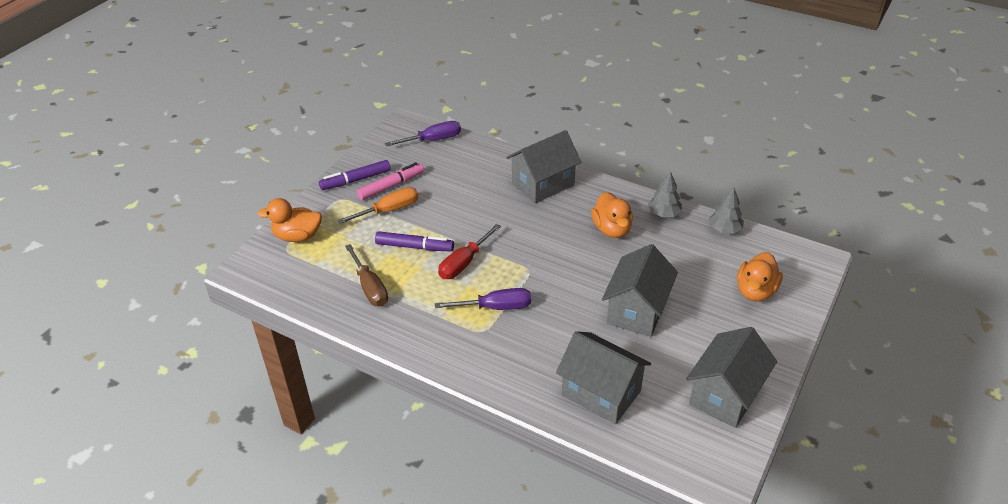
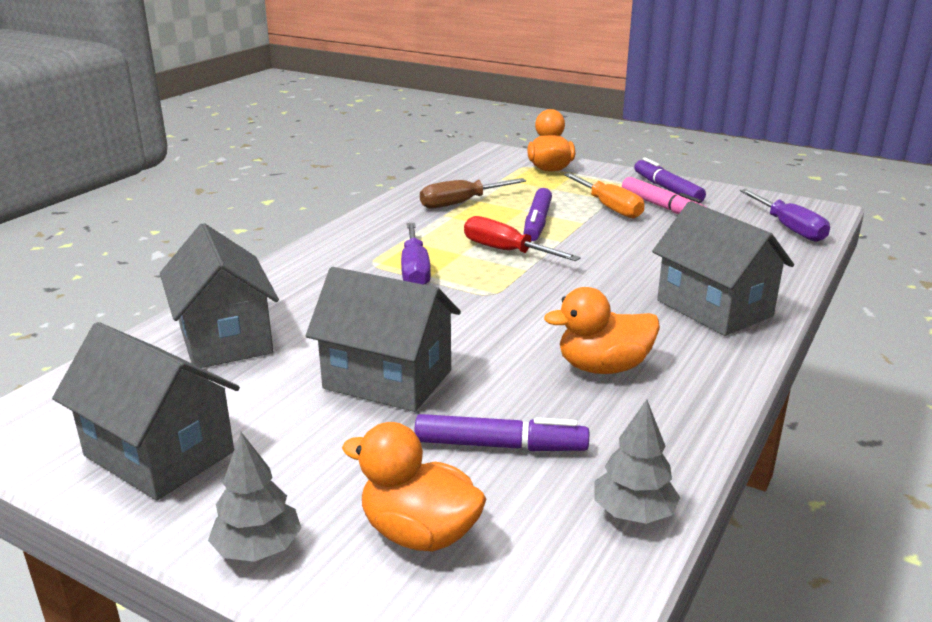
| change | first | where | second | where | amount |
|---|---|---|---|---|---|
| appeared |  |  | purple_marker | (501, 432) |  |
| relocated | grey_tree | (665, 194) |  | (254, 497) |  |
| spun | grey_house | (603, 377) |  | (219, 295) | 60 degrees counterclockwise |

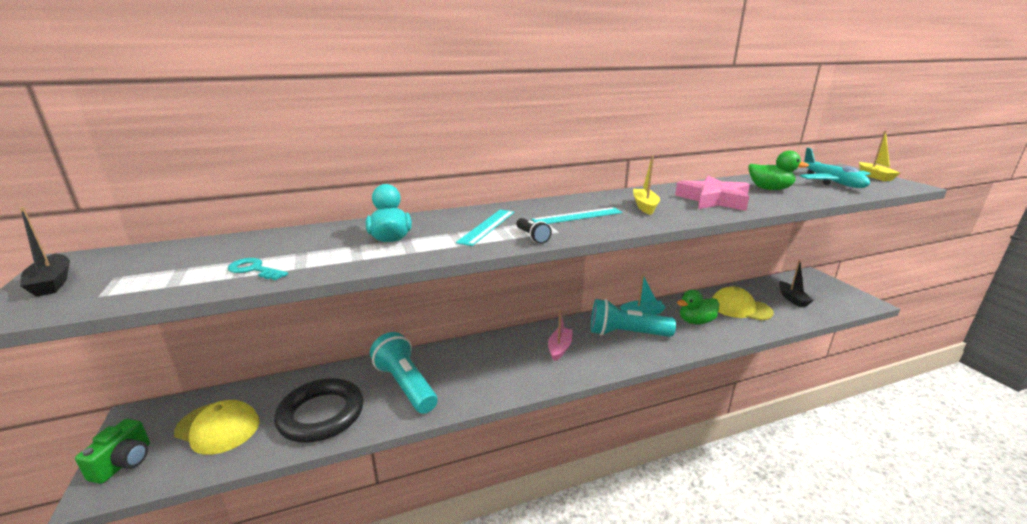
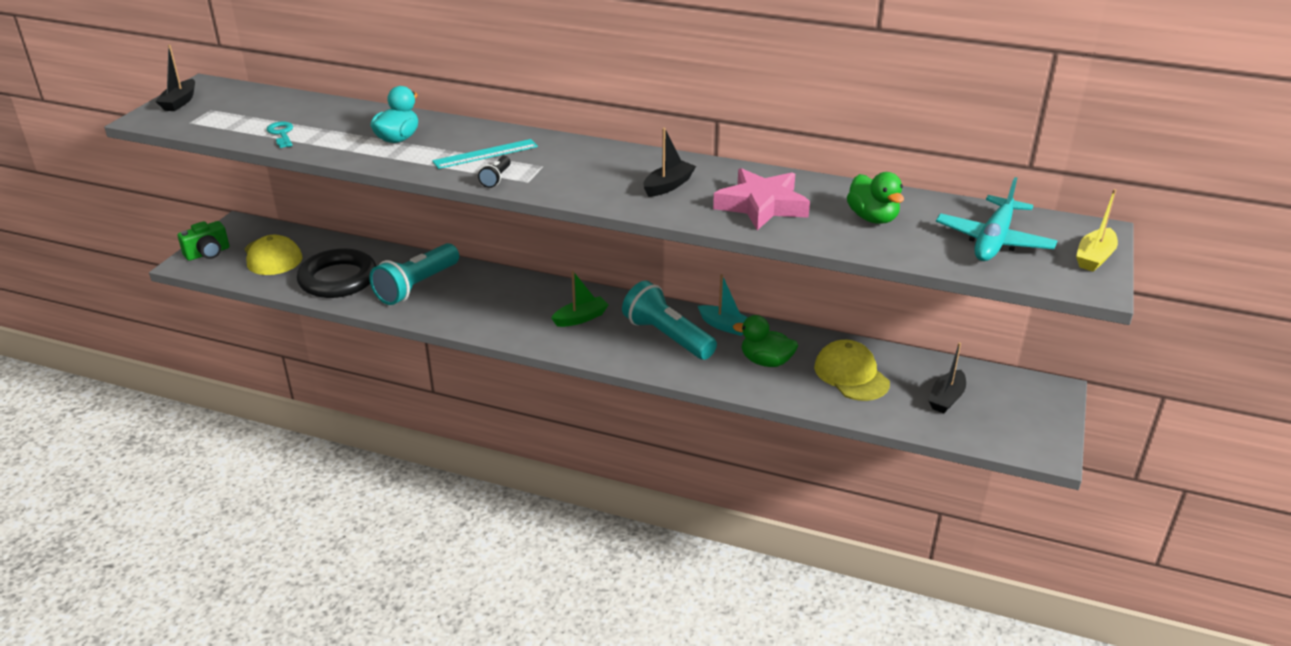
| change | first | where | second | where | amount |
|---|---|---|---|---|---|
| missing | turquoise_ruler | (577, 215) |  |  |  |
| colour | pink_boat | (560, 335) | green_boat | (579, 299) |  |
| colour | yellow_boat | (646, 185) | black_boat | (669, 162) |  |
| spun | turquoise_flashlight | (404, 373) |  | (414, 274) | 150 degrees counterclockwise |

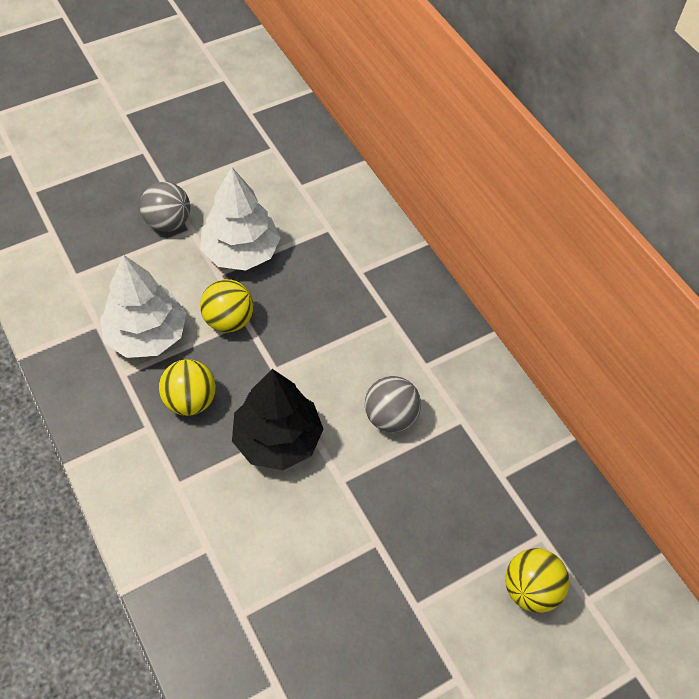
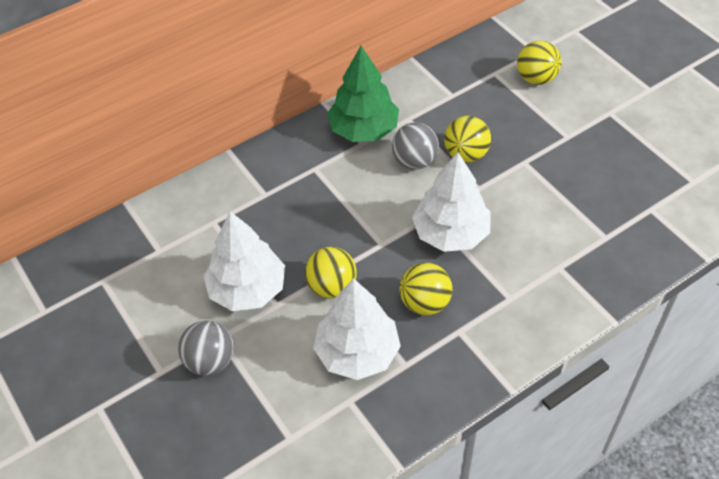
| change | first | where | second | where | amount |
|---|---|---|---|---|---|
| appeared |  |  | green_tree | (363, 94) |  |
| appeared |  |  | yellow_ball | (467, 139) |  |
| colour | black_tree | (277, 419) | white_tree | (451, 202) |  |

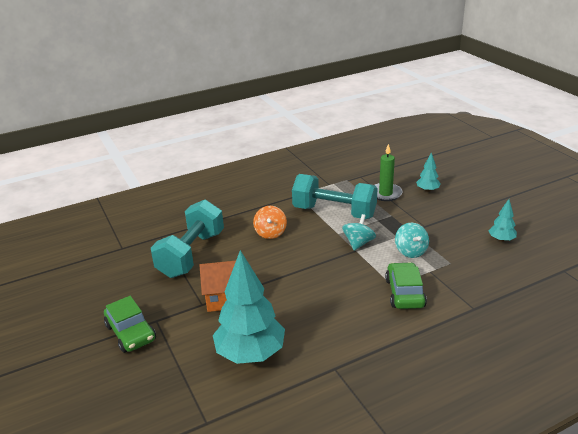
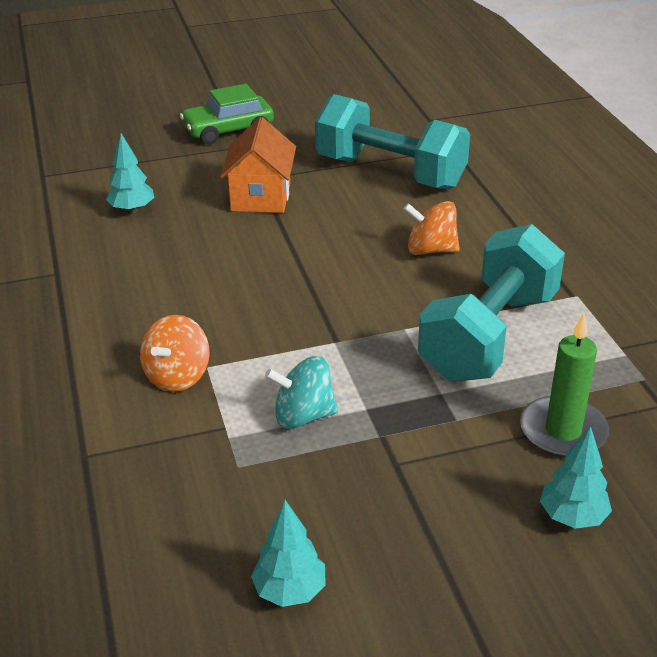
| change | first | where | second | where | amount |
|---|---|---|---|---|---|
| missing | turquoise_spinning_top | (359, 232) |  |  |  |
| exchanged | green_car | (406, 285) | orange_spinning_top | (175, 353) |  |
| size | turquoise_tree | (249, 307) |  | (130, 173) | x0.47 |

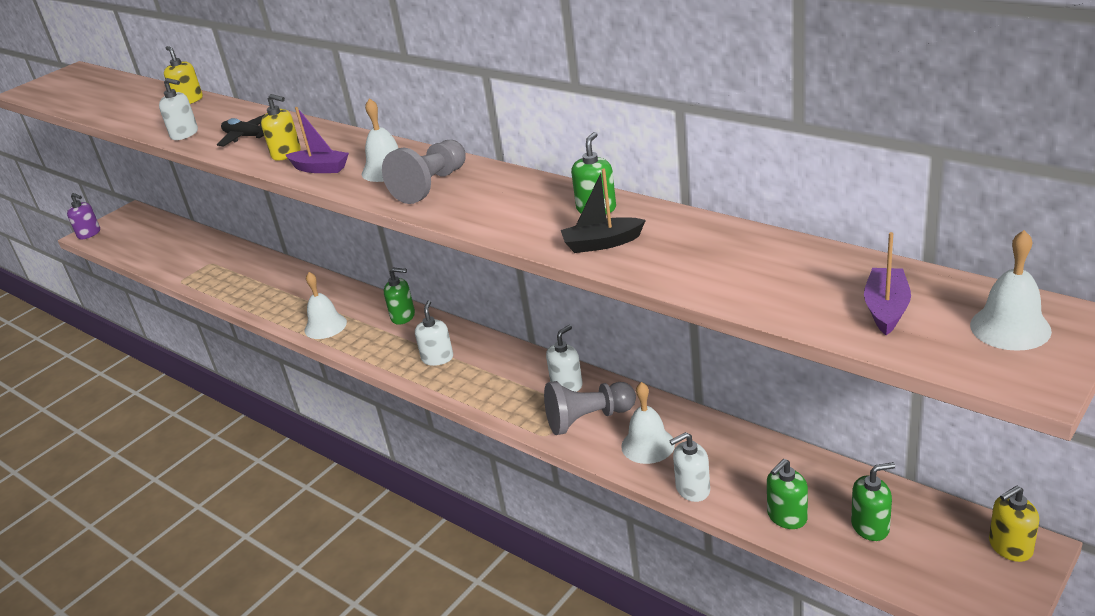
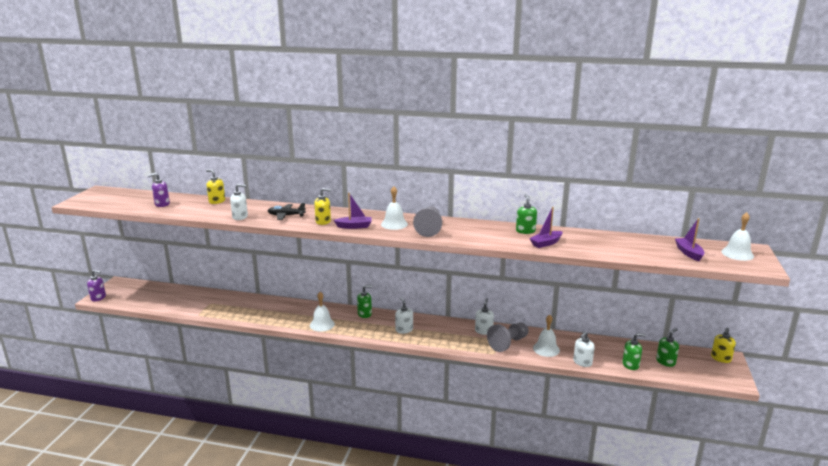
| change | first | where | second | where | amount |
|---|---|---|---|---|---|
| appeared |  |  | purple_soap_dispenser | (159, 190) |  |
| colour | black_boat | (603, 210) | purple_boat | (546, 227) |  |
| spun | green_soap_dispenser | (787, 494) |  | (634, 351) | 120 degrees counterclockwise |

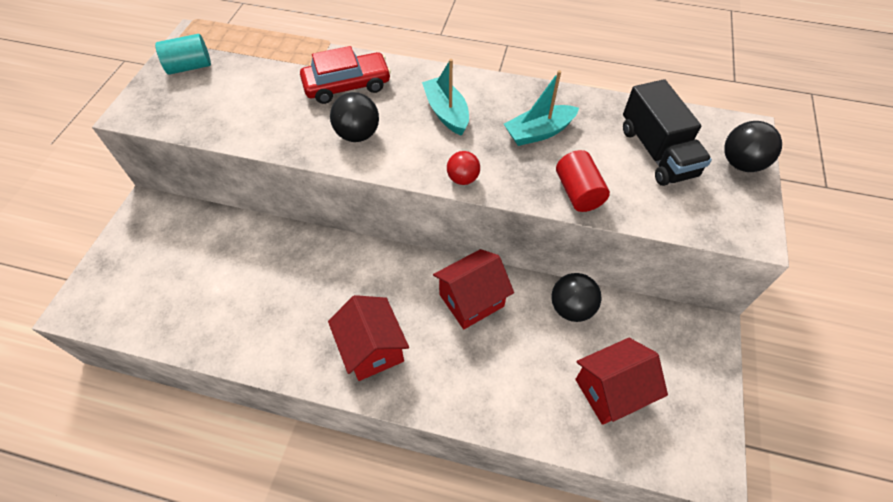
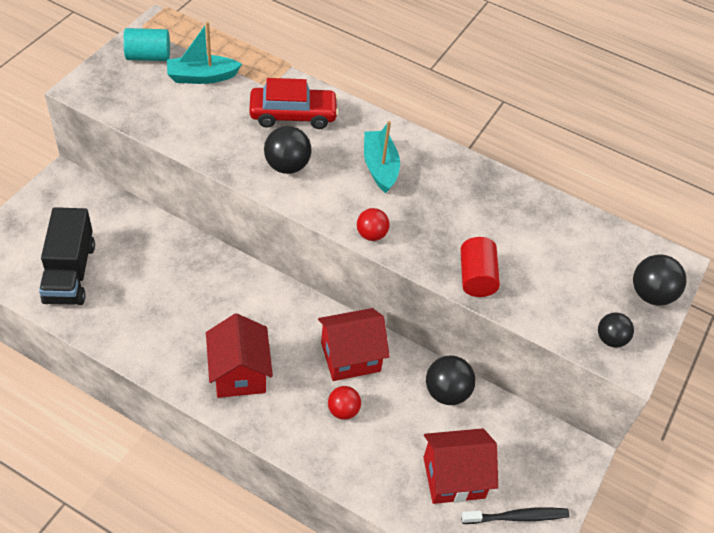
| change | first | where | second | where | amount |
|---|---|---|---|---|---|
| appeared |  |  | red_ball | (344, 403) |  |
| appeared |  |  | black_toothbrush | (515, 515) |  |
| appeared |  |  | black_ball | (616, 330) |  |
| relocated | turquoise_boat | (541, 108) |  | (204, 53) |  |
| relocated | black_truck | (667, 132) |  | (67, 256) |  |

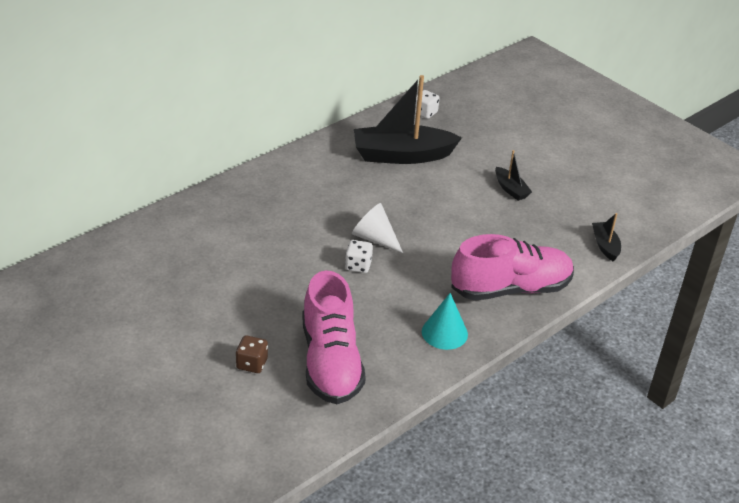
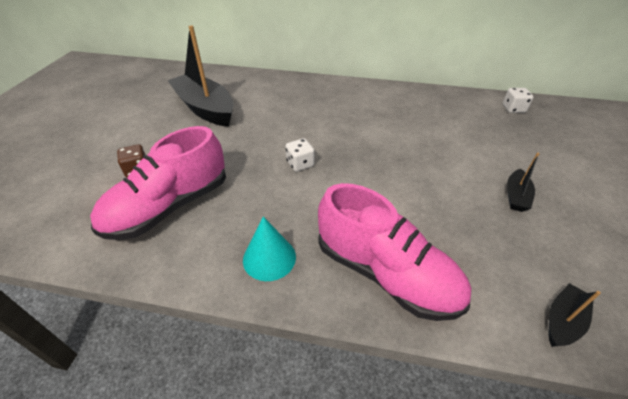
| change | first | where | second | where | amount |
|---|---|---|---|---|---|
| missing | white_cone | (377, 228) |  |  |  |
| relocated | black_boat | (408, 119) |  | (200, 76) |  |

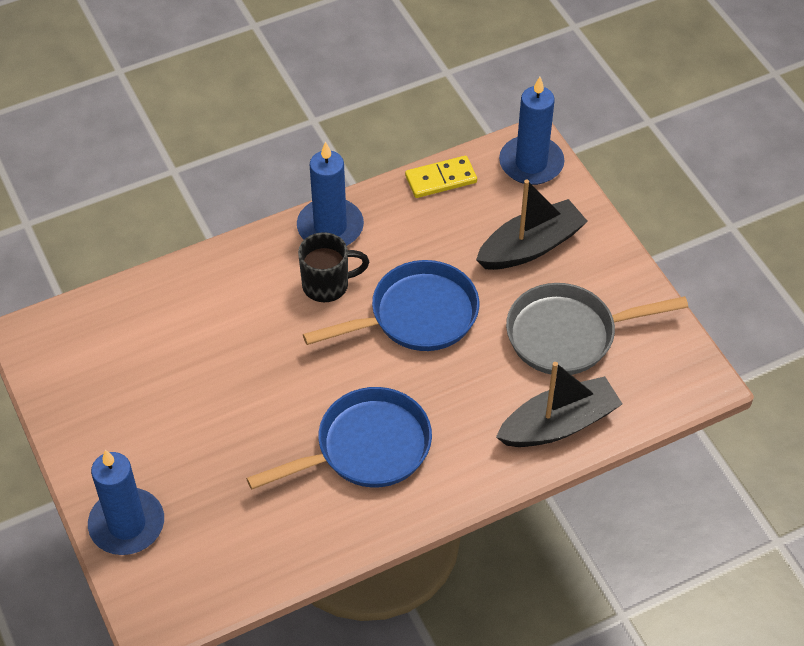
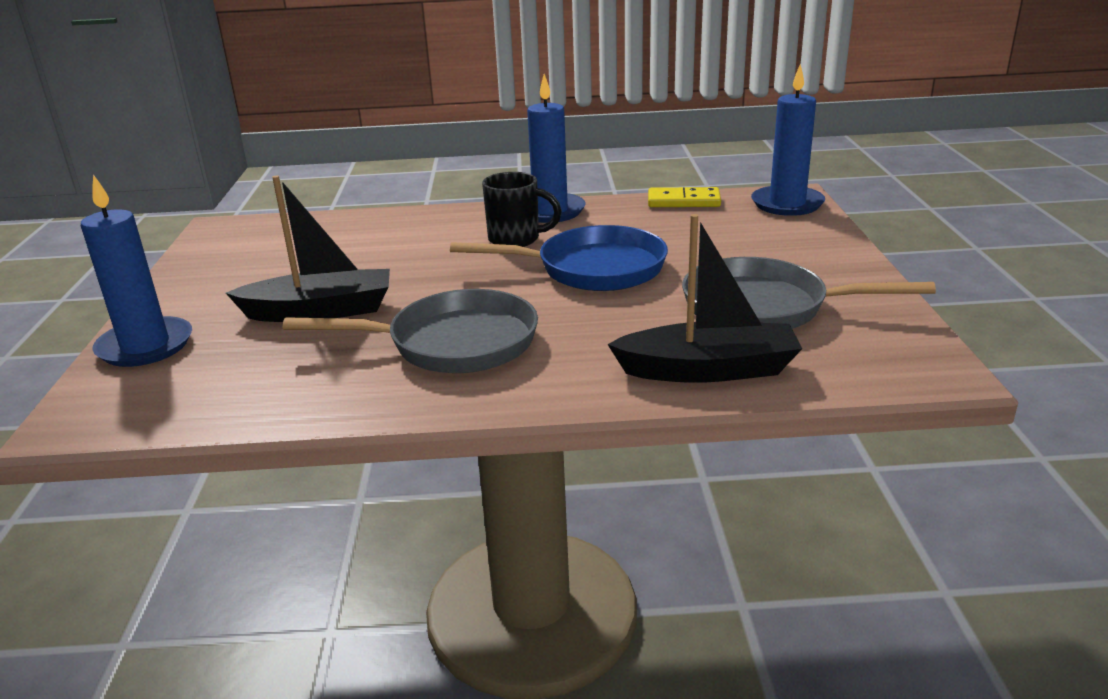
| change | first | where | second | where | amount |
|---|---|---|---|---|---|
| relocated | black_boat | (532, 225) |  | (308, 249) |  |
| colour | blue_pan | (339, 438) | grey_pan | (410, 331) |  |

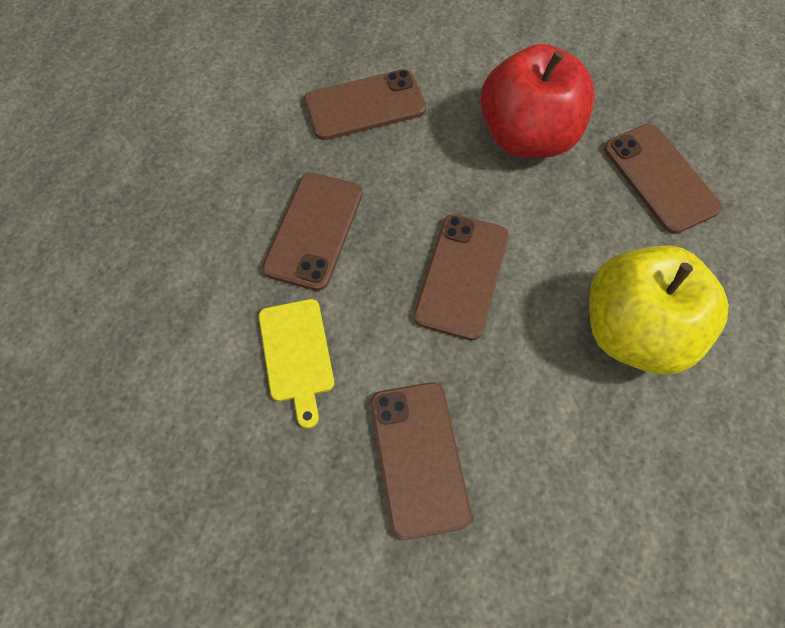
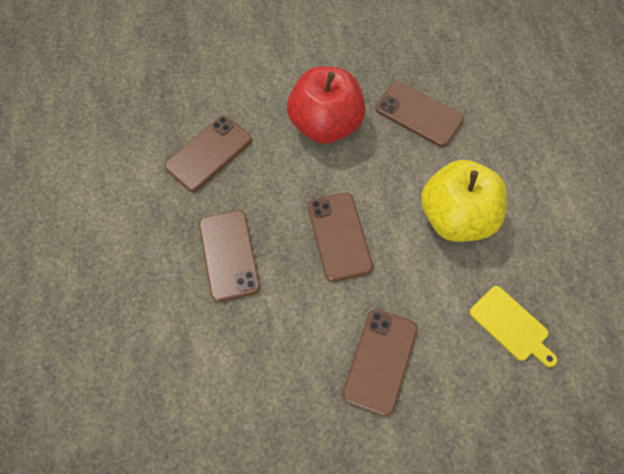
| change | first | where | second | where | amount |
|---|---|---|---|---|---|
| relocated | yellow_cutting_board | (296, 363) |  | (513, 326) |  |
| spun | brown_phone | (421, 461) |  | (380, 362) | 60 degrees clockwise |

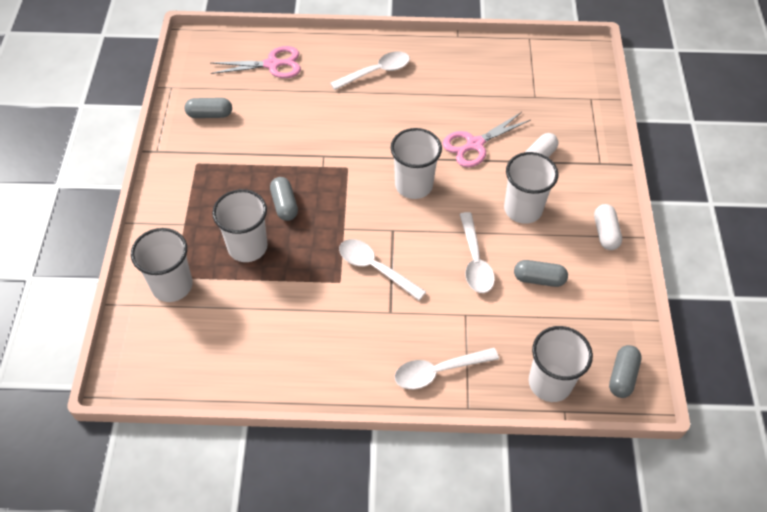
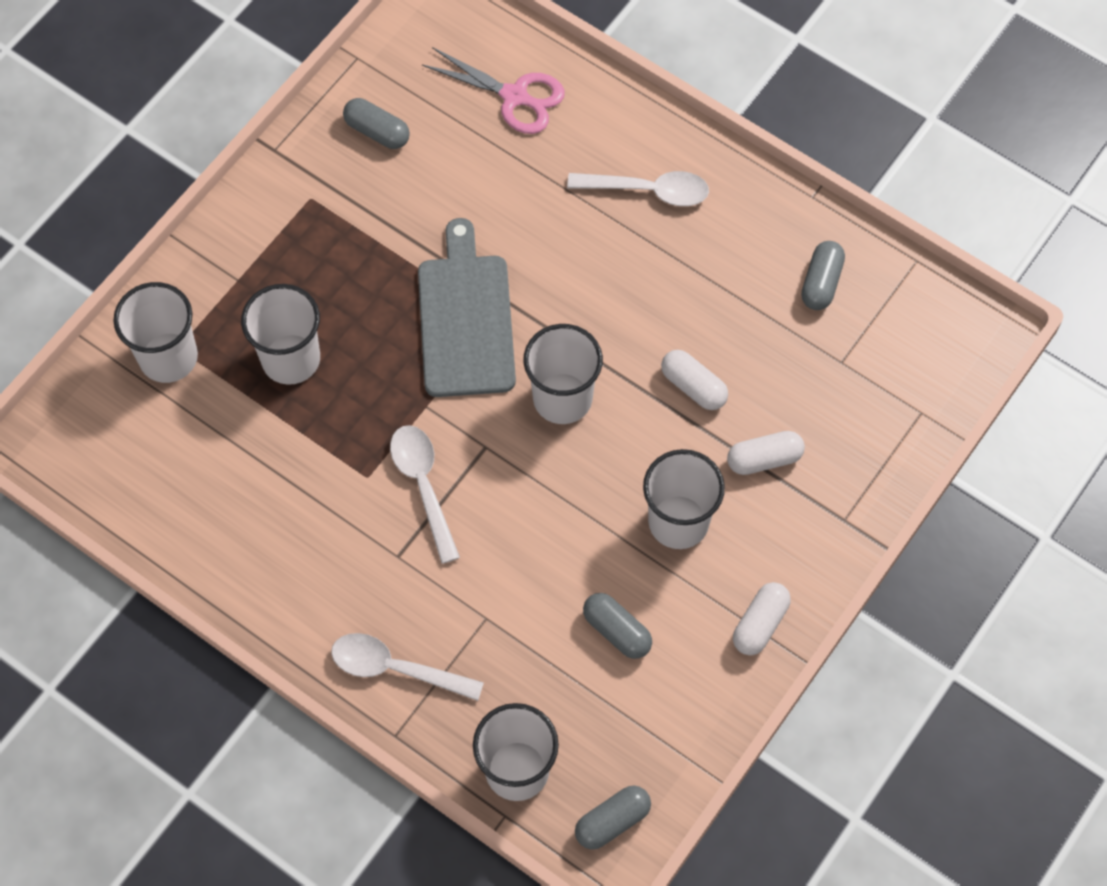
| change | first | where | second | where | amount |
|---|---|---|---|---|---|
| missing | white_spoon | (477, 252) |  |  |  |
| appeared |  |  | grey_cutting_board | (467, 307) |  |
| relocated | grey_capsule | (284, 199) |  | (823, 275) |  |
| exchanged | pink_scissors | (486, 139) | white_capsule | (694, 380) |  |

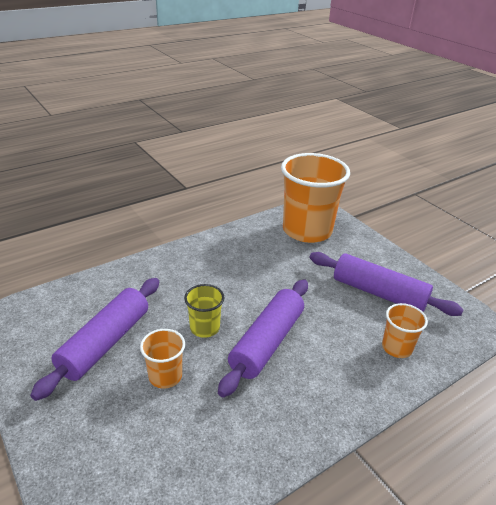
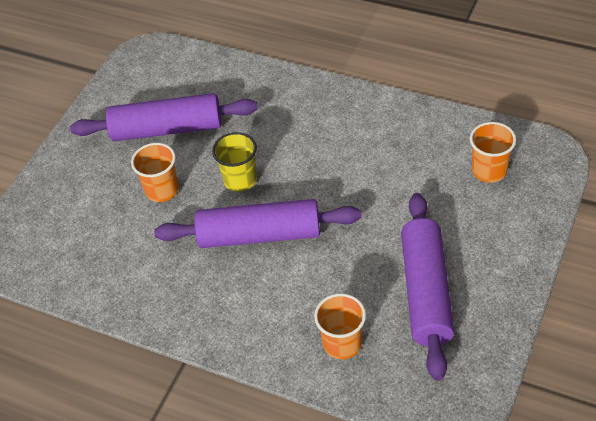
| change | first | where | second | where | amount |
|---|---|---|---|---|---|
| size | orange_cup | (315, 198) |  | (493, 152) | x0.46 |

